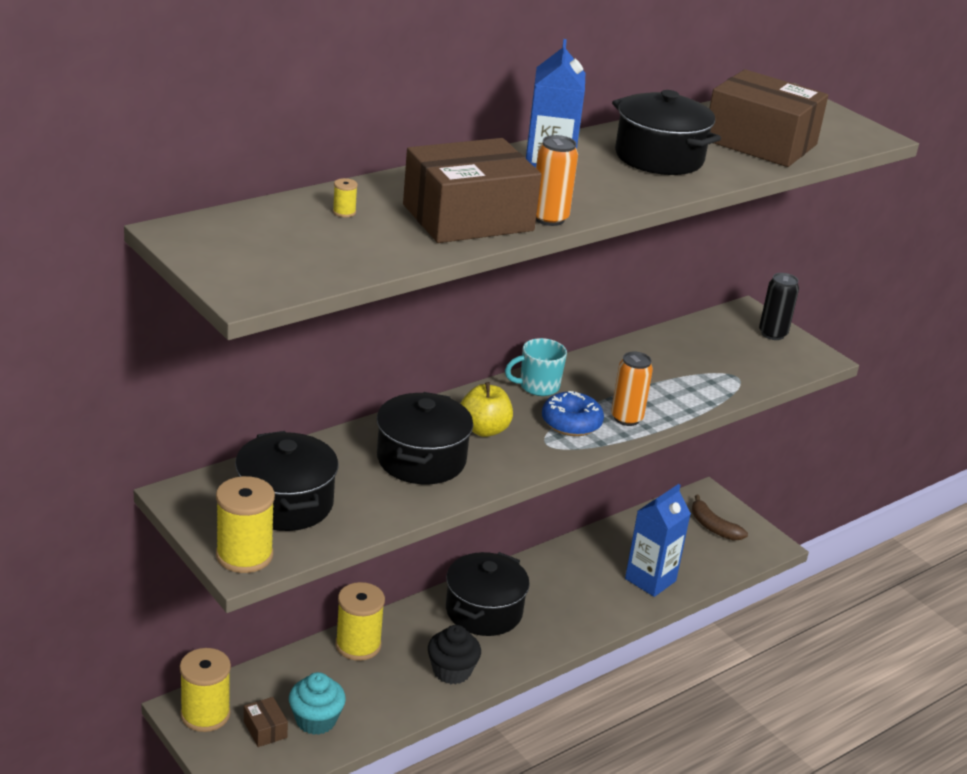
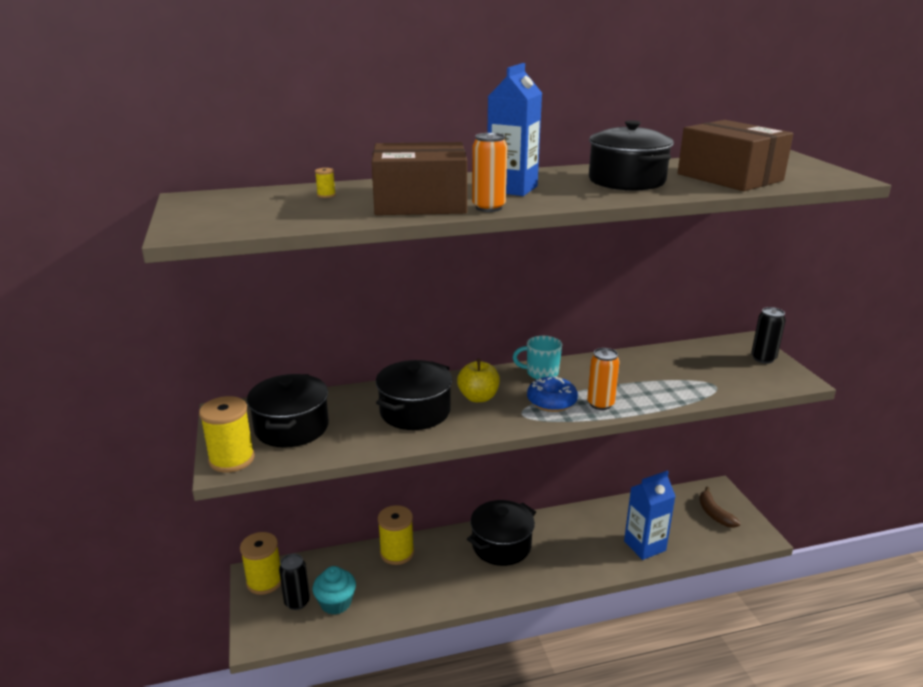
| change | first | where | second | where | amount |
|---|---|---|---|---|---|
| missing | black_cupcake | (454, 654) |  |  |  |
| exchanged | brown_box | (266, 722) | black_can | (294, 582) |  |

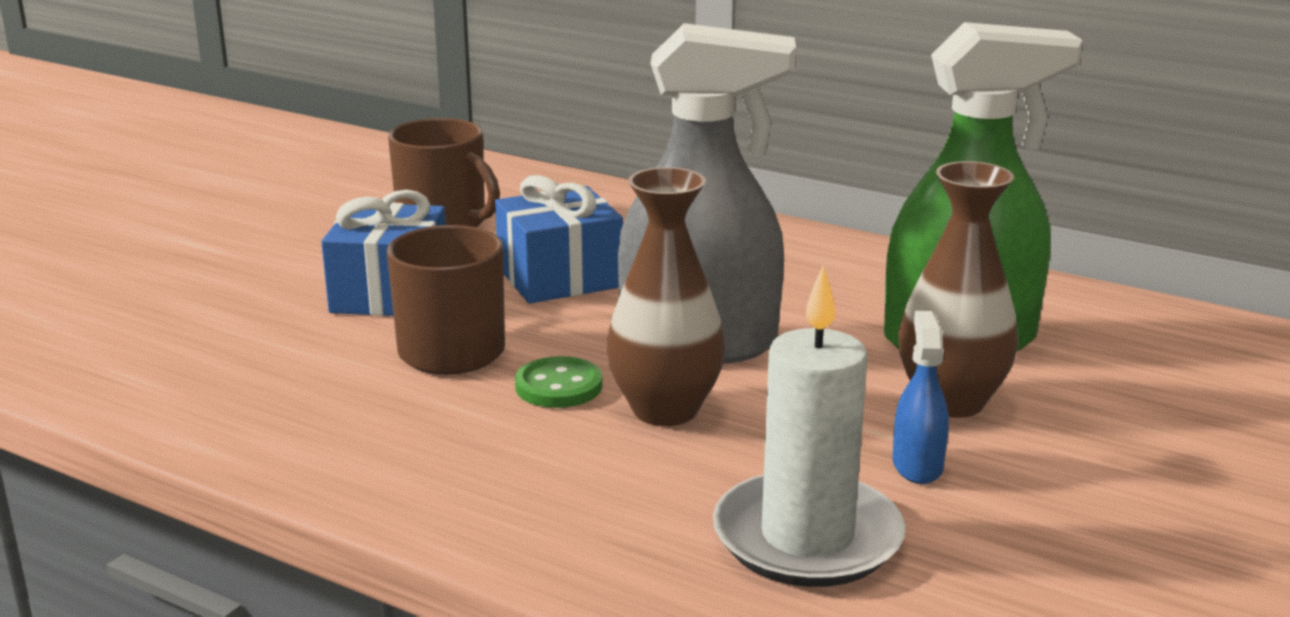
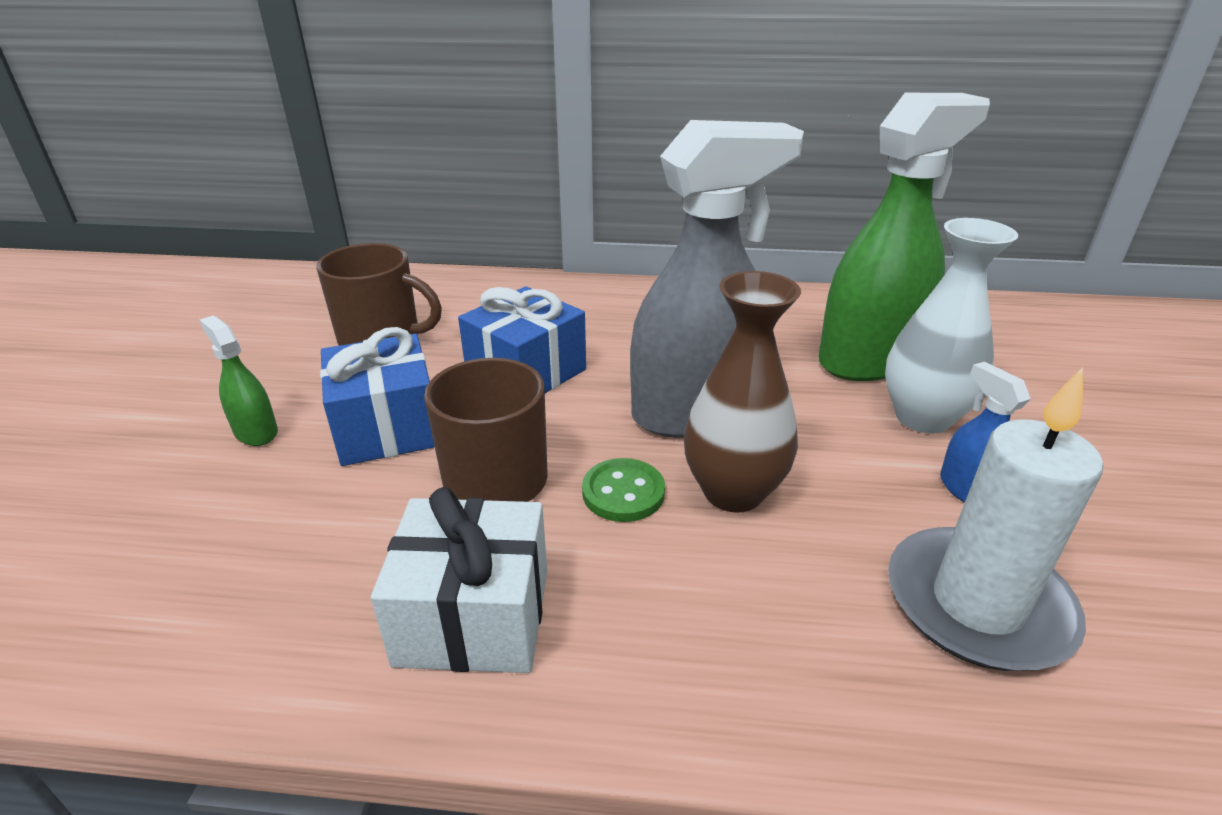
| change | first | where | second | where | amount |
|---|---|---|---|---|---|
| appeared |  |  | green_spray_bottle | (239, 380) |  |
| appeared |  |  | white_gift | (459, 580) |  |
| colour | brown_vase | (958, 289) | white_vase | (951, 325) |  |

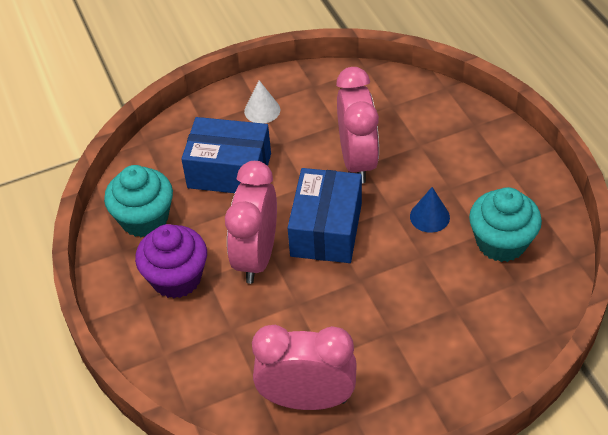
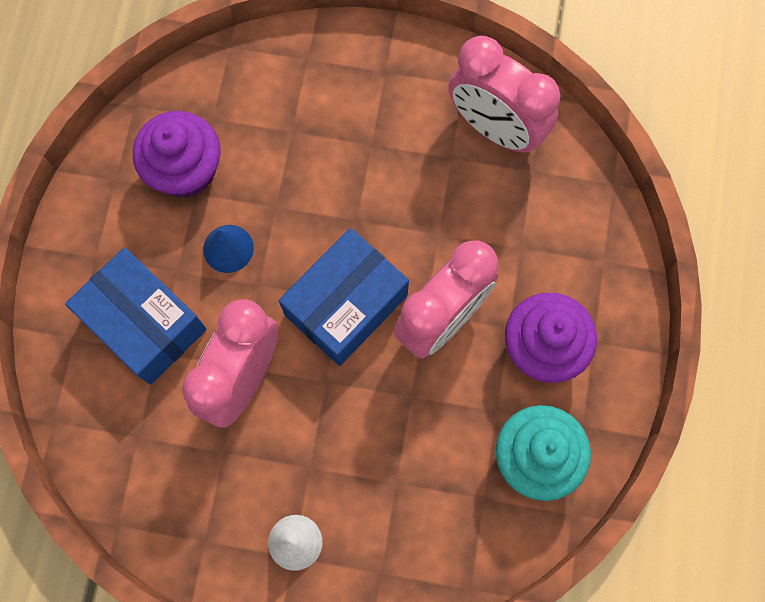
| change | first | where | second | where | amount |
|---|---|---|---|---|---|
| relocated | blue_box | (226, 155) |  | (136, 316) |  |
| colour | turquoise_cupcake | (505, 224) | purple_cupcake | (177, 154) |  |

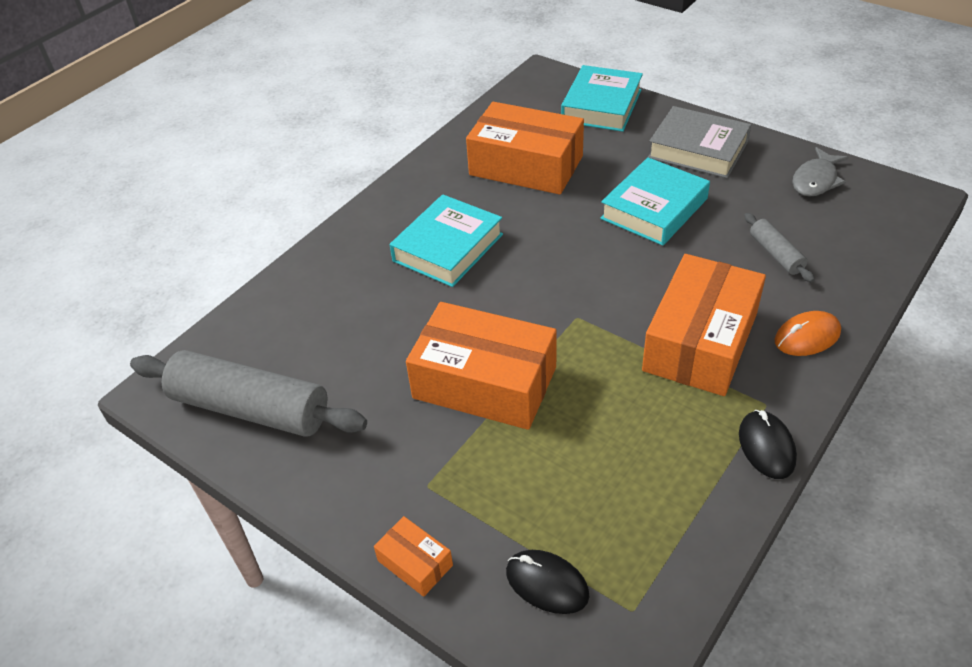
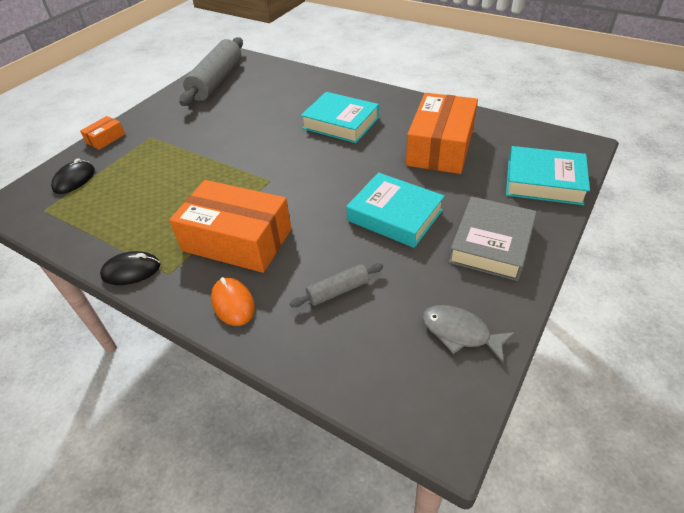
| change | first | where | second | where | amount |
|---|---|---|---|---|---|
| missing | orange_box | (481, 366) |  |  |  |

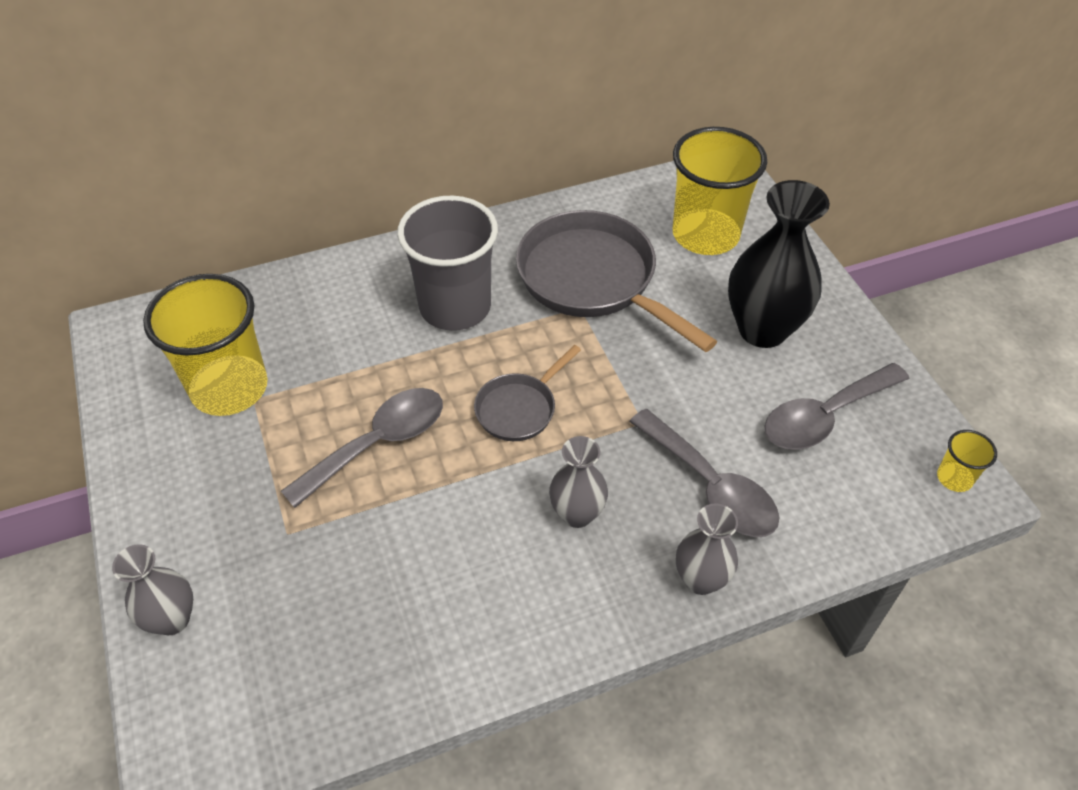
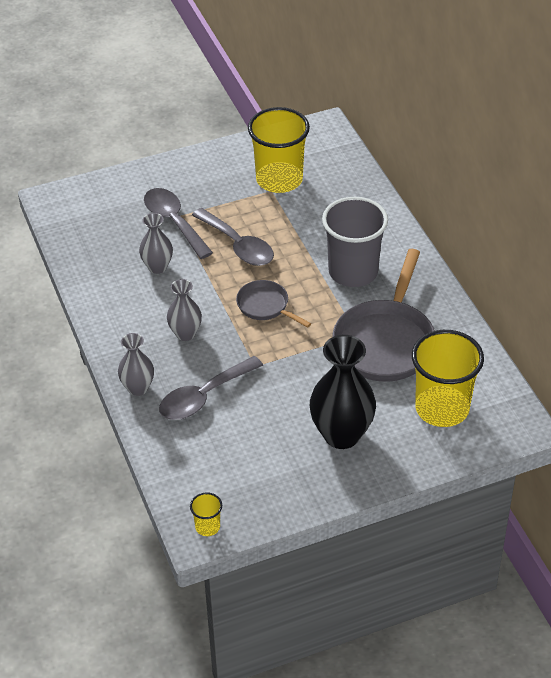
| change | first | where | second | where | amount |
|---|---|---|---|---|---|
| relocated | grey_vase | (152, 589) |  | (156, 243) |  |
| relocated | grey_spoon | (836, 406) |  | (178, 223) |  |
| spun | grey_pan | (616, 281) |  | (384, 315) | 150 degrees clockwise |

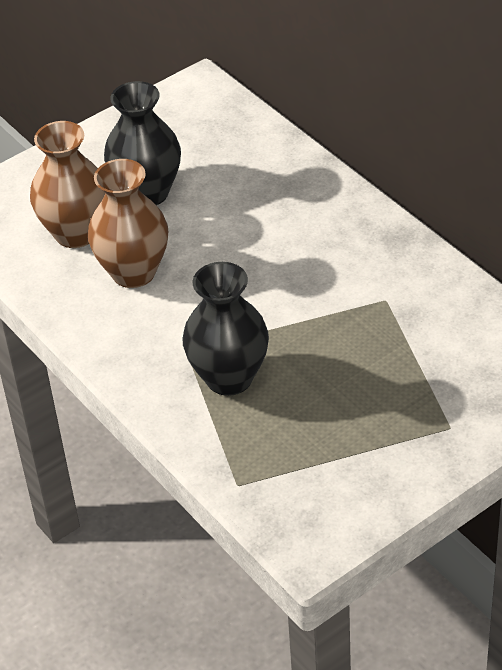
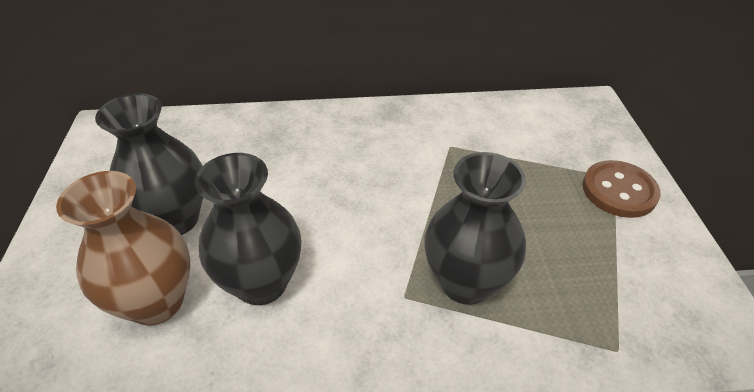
| change | first | where | second | where | amount |
|---|---|---|---|---|---|
| appeared |  |  | brown_button | (621, 189) |  |
| colour | brown_vase | (128, 223) | black_vase | (248, 229) |  |

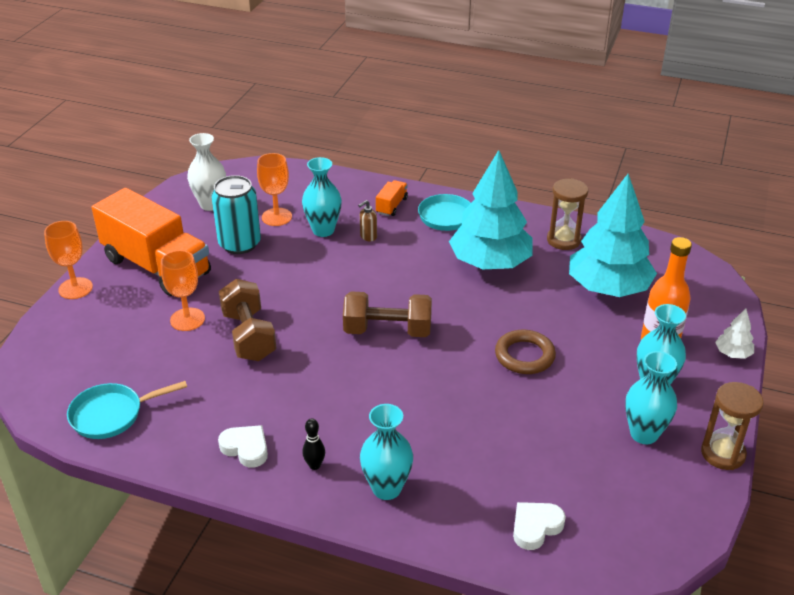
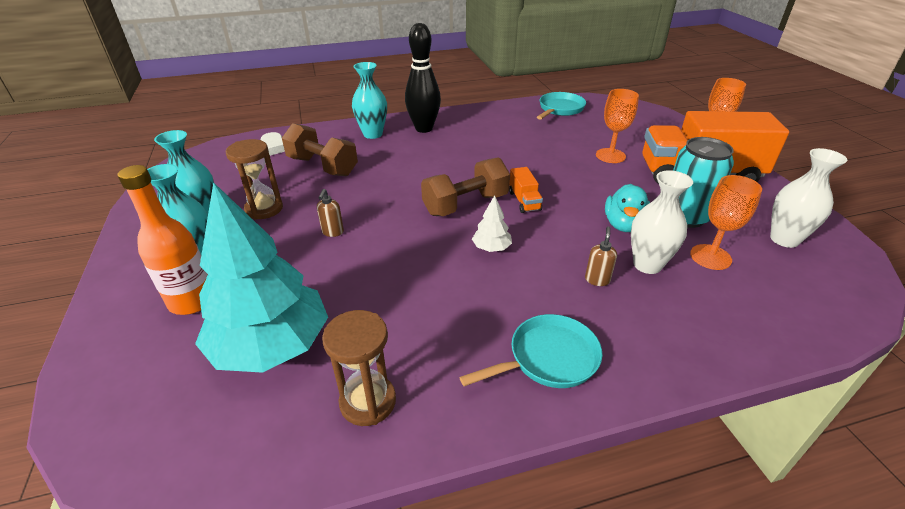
| change | first | where | second | where | amount |
|---|---|---|---|---|---|
| missing | white_heart | (243, 446) |  |  |  |
| missing | turquoise_tree | (491, 209) |  |  |  |
| appeared |  |  | turquoise_duck | (627, 208) |  |
| relocated | brown_dumbbell | (247, 320) |  | (320, 150) |  |
| relocated | orange_truck | (392, 198) |  | (526, 190) |  |
| relocated | brown_hourglass | (732, 426) |  | (254, 179) |  |
| relocated | white_tree | (734, 334) |  | (492, 223) |  |
| exchanged | brown_ring | (525, 352) | brown_soap_dispenser | (330, 213) |  |
| colour | turquoise_vase | (322, 197) | white_vase | (662, 222) |  |
| size | black_bowling_pin | (313, 444) |  | (423, 78) | x2.32 |

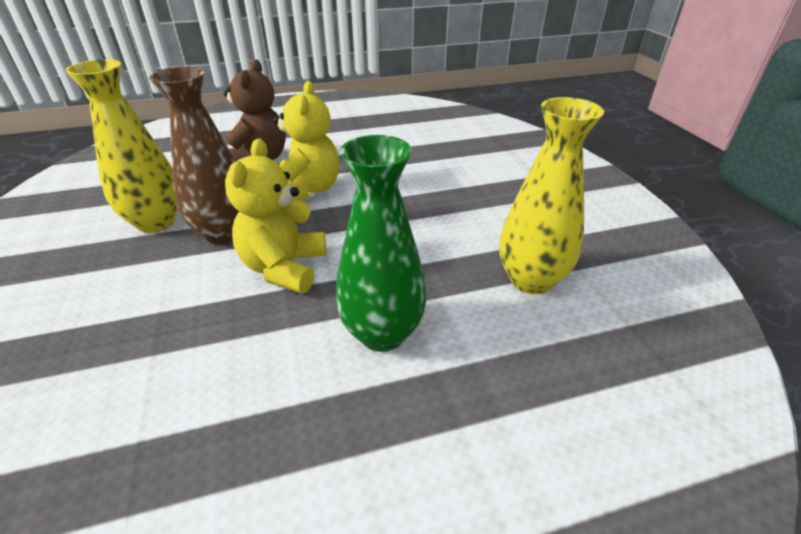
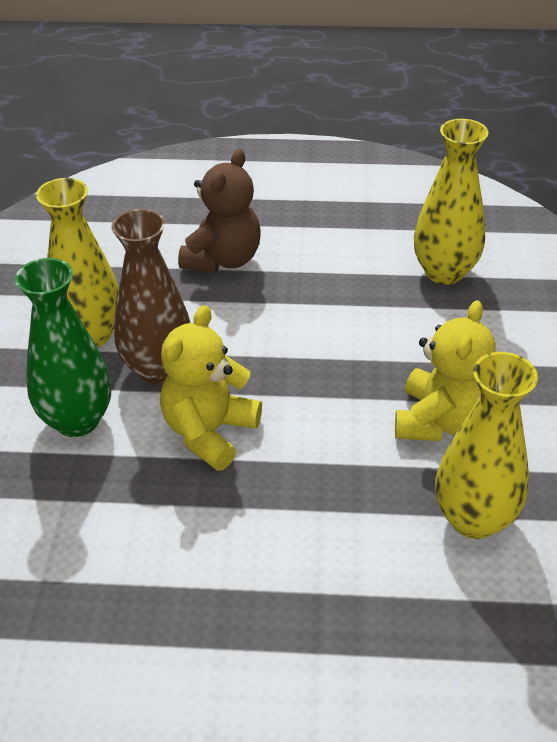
| change | first | where | second | where | amount |
|---|---|---|---|---|---|
| appeared |  |  | yellow_vase | (451, 202) |  |
| relocated | yellow_teddy_bear | (306, 140) |  | (445, 370) |  |
| relocated | green_vase | (381, 243) |  | (63, 347) |  |

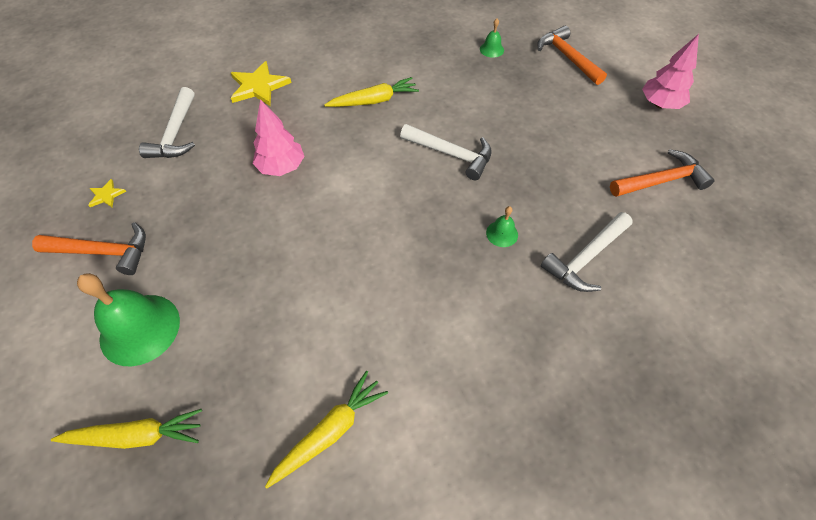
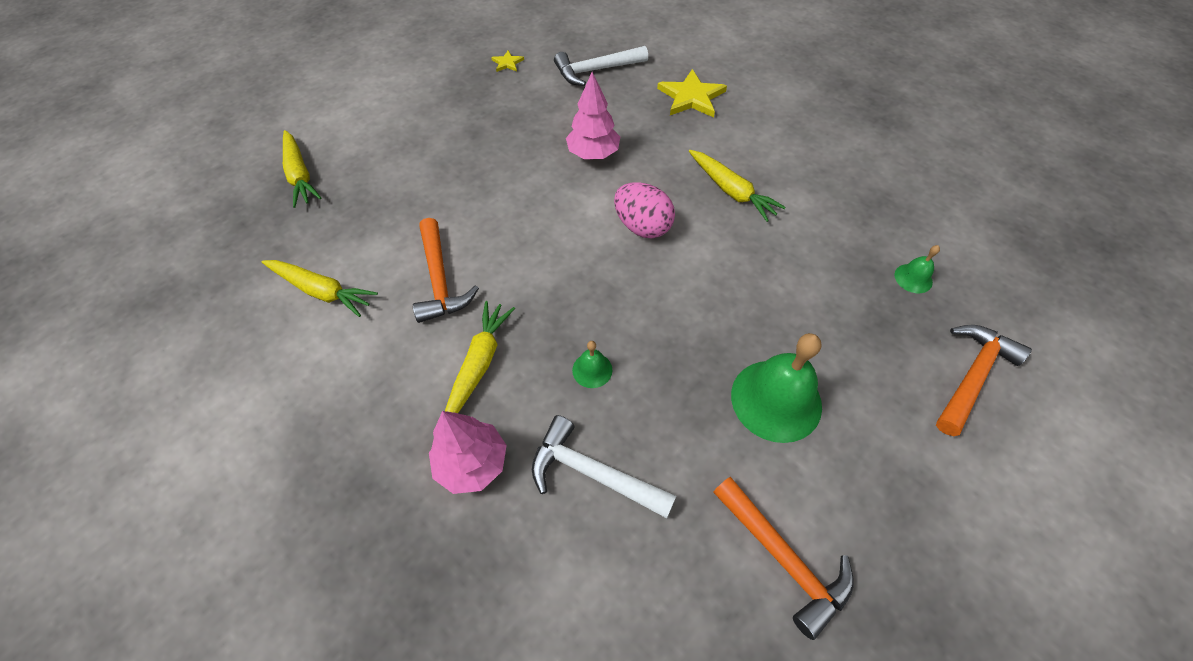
| change | first | where | second | where | amount |
|---|---|---|---|---|---|
| missing | white_hammer | (446, 152) |  |  |  |
| appeared |  |  | yellow_carrot | (480, 357) |  |
| appeared |  |  | pink_egg | (644, 210) |  |
| relocated | orange_hammer | (89, 248) |  | (446, 270) |  |
| relocated | green_bell | (128, 319) |  | (776, 388) |  |
| relocated | pink_tree | (670, 71) |  | (468, 452) |  |

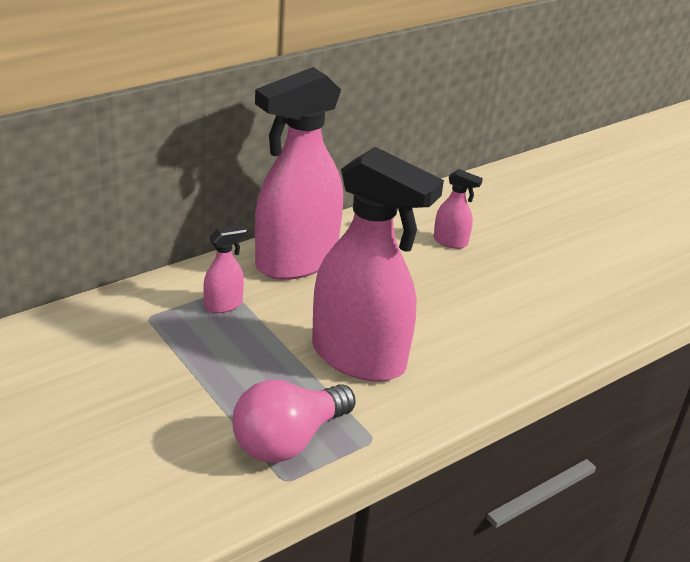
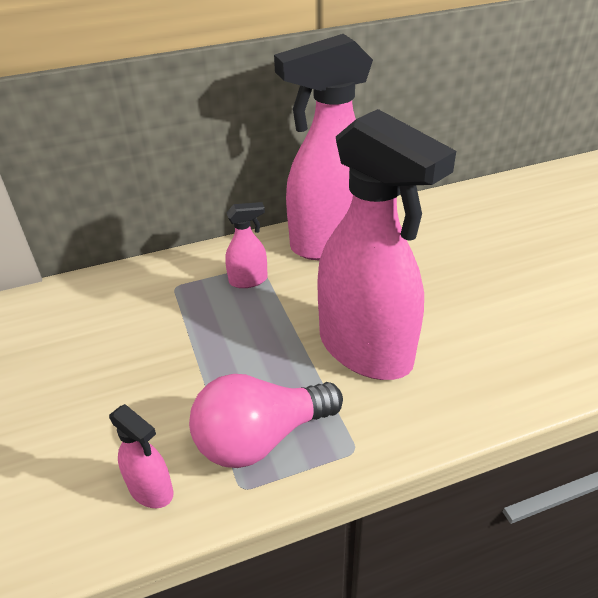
| change | first | where | second | where | amount |
|---|---|---|---|---|---|
| relocated | pink_spray_bottle | (458, 209) |  | (141, 456) |  |

